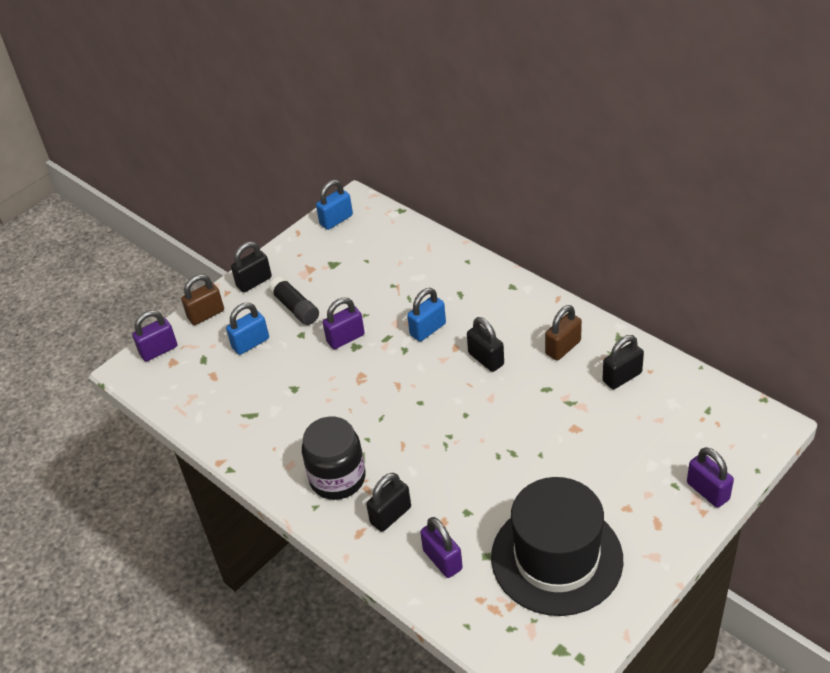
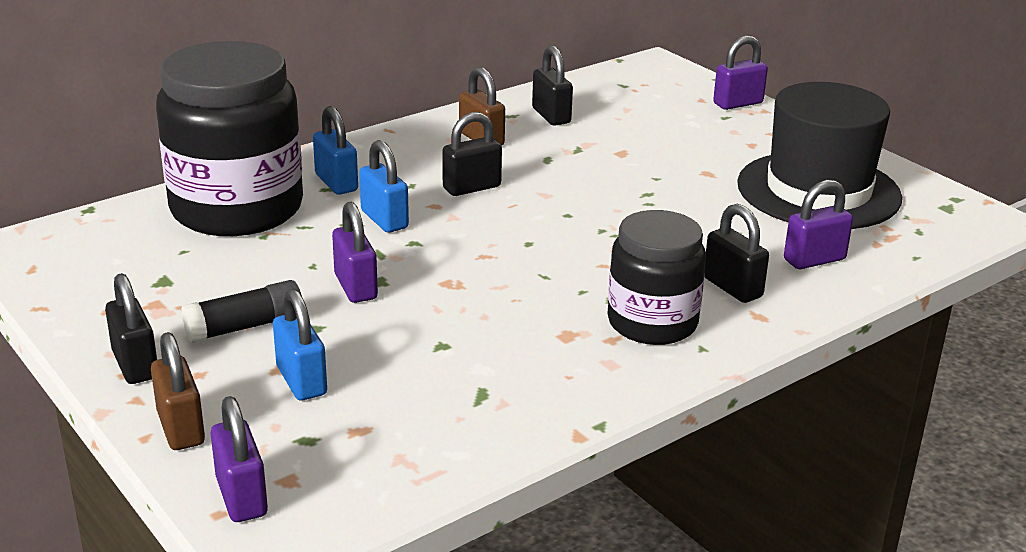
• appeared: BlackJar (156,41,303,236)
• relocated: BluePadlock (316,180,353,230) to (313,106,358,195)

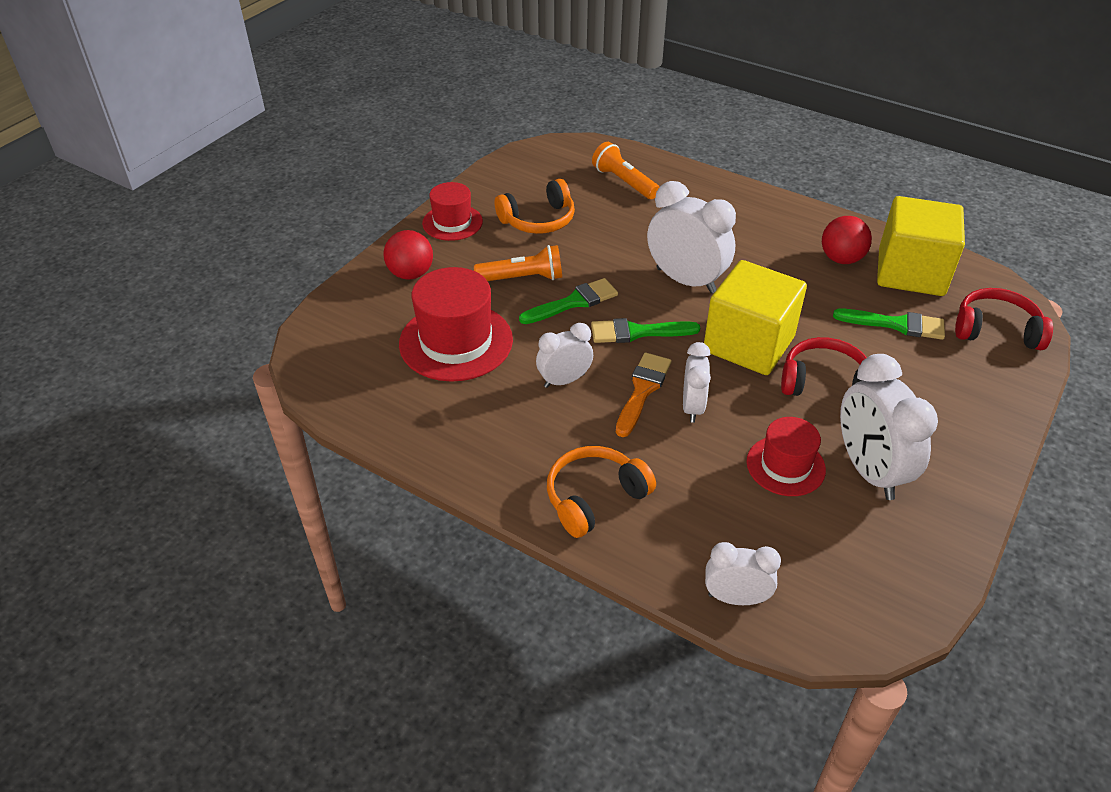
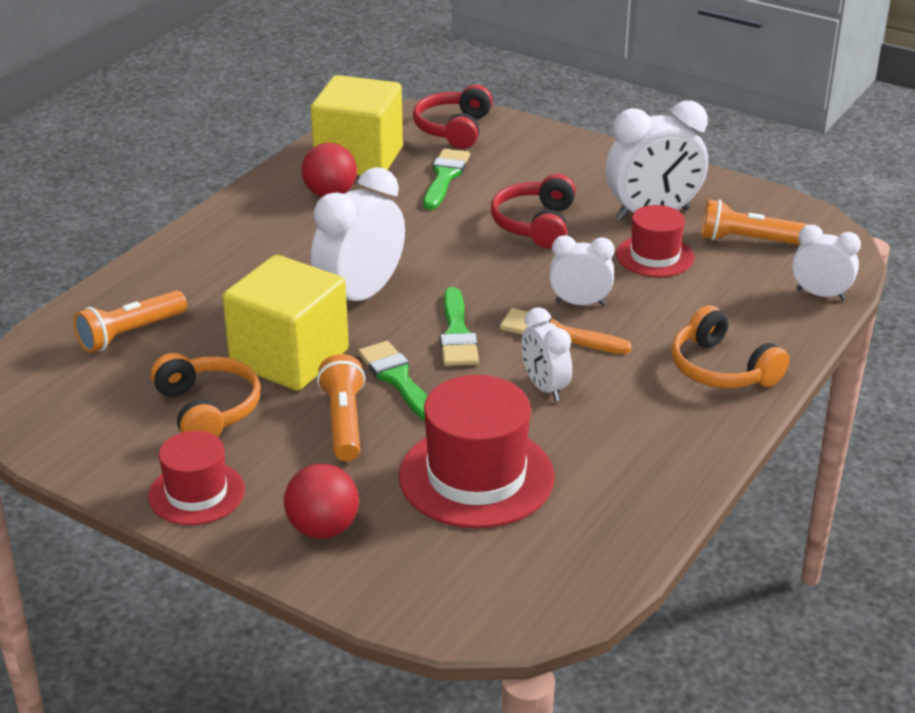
• appeared: OrangeFlashlight (702,199,807,245)
• relocated: YellowCube (704,260,807,375) to (223,255,349,391)
• spun: WhiteClock (705,542,781,605) = (792,225,861,300) 105 degrees clockwise

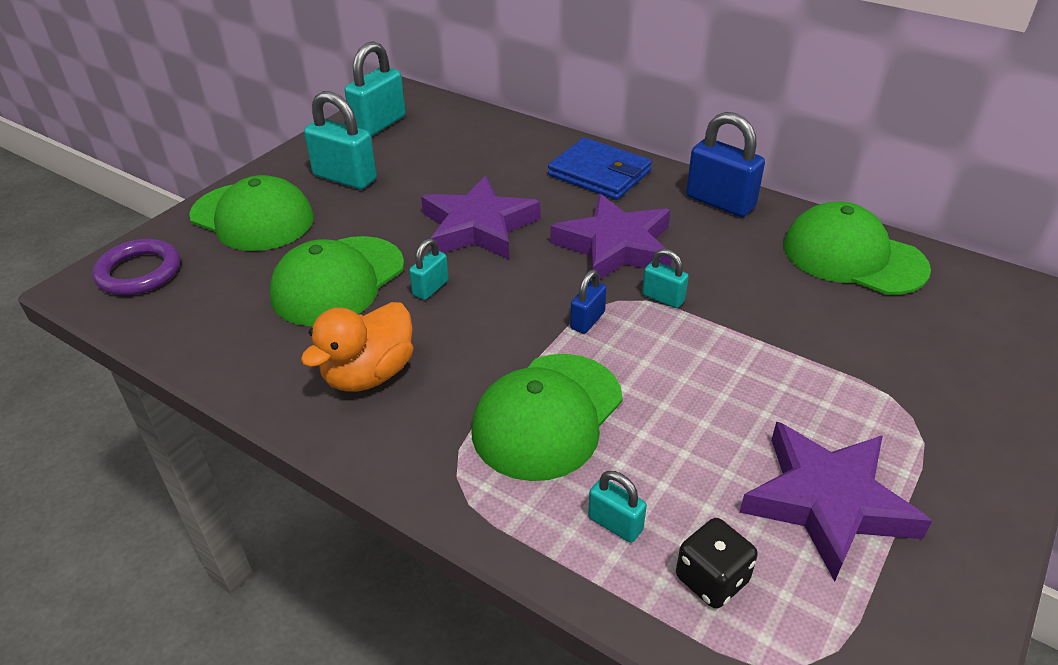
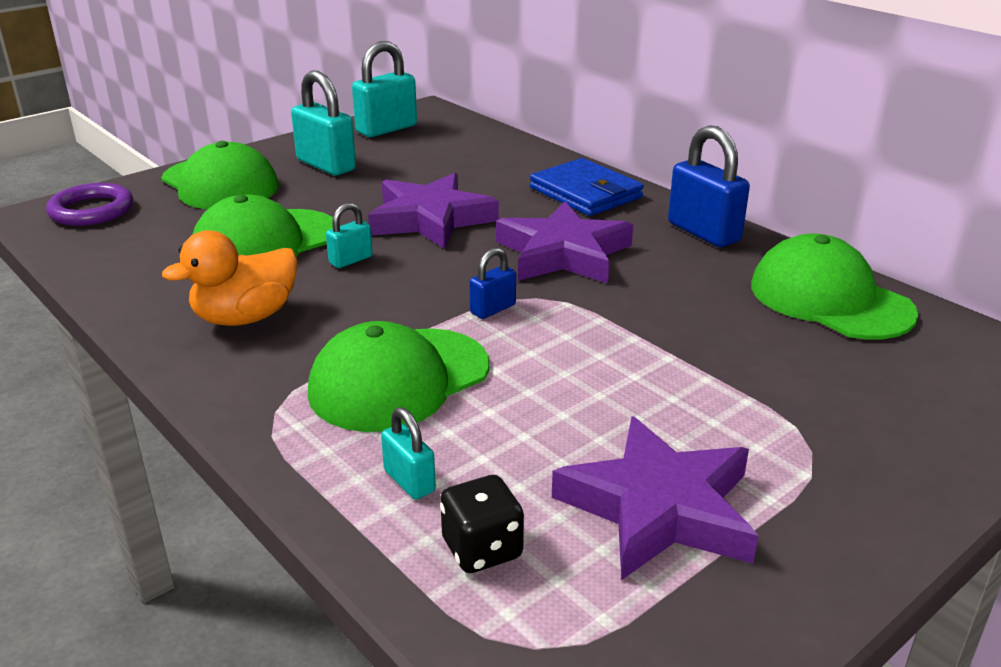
• missing: TurquoisePadlock (642,249,689,308)

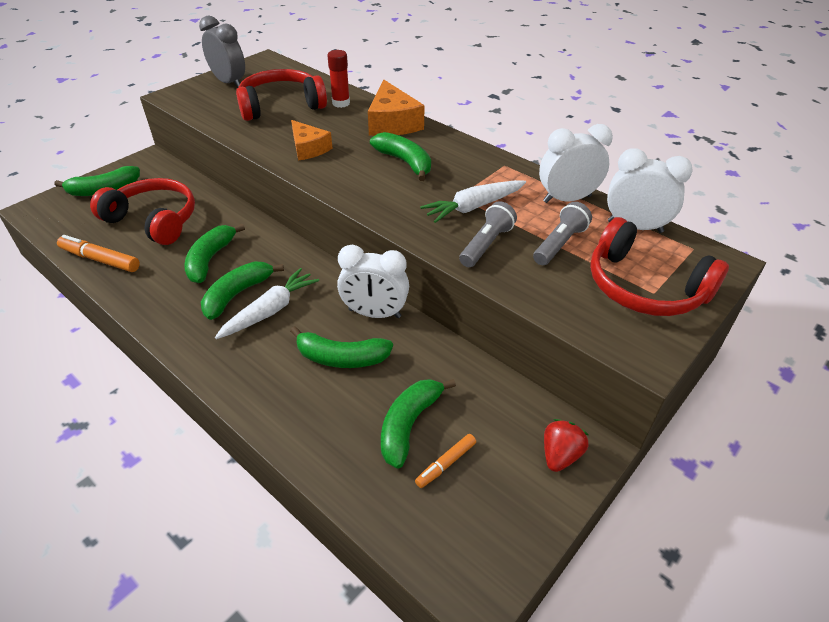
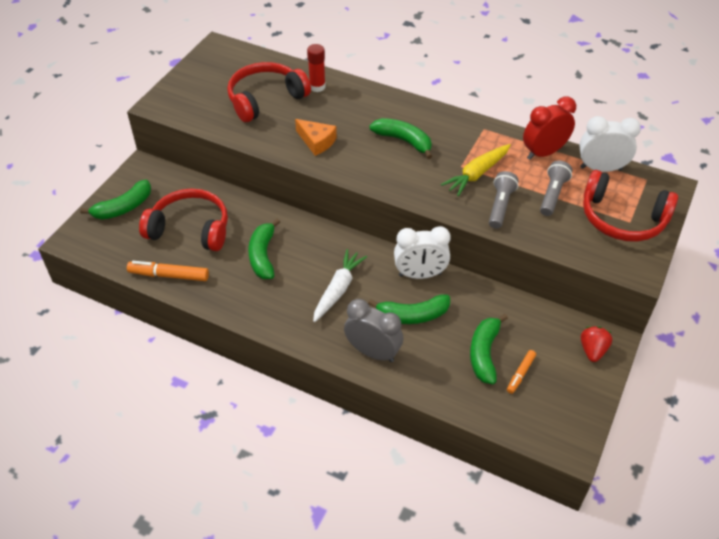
• missing: GreenBanana (201,261,284,320)
• missing: OrangeCheese (368,79,425,136)
• relocated: GreyClock (199,16,245,88) to (344,299,403,362)
• colour: WhiteCarrot (420,180,526,223) to YellowCarrot (441,144,511,196)
• colour: WhiteClock (539,124,613,203) to RedClock (523,97,576,160)

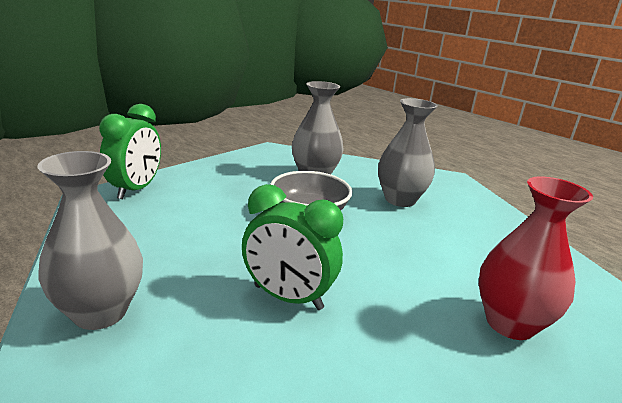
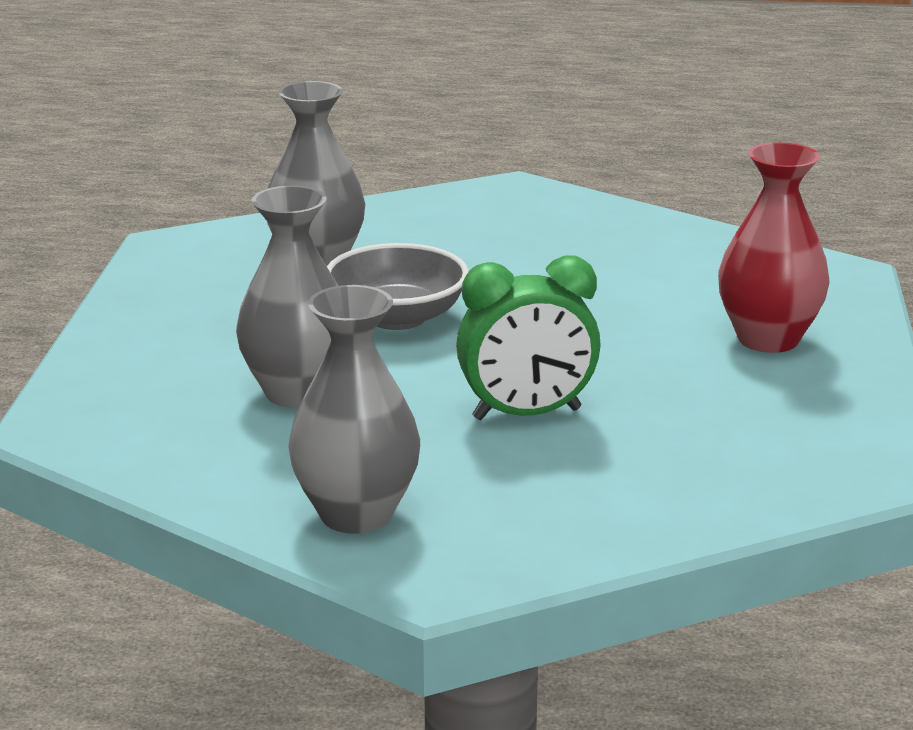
• missing: GreenClock (99,104,161,199)
• relocated: GreyVase (378,98,438,207) to (236,186,338,408)

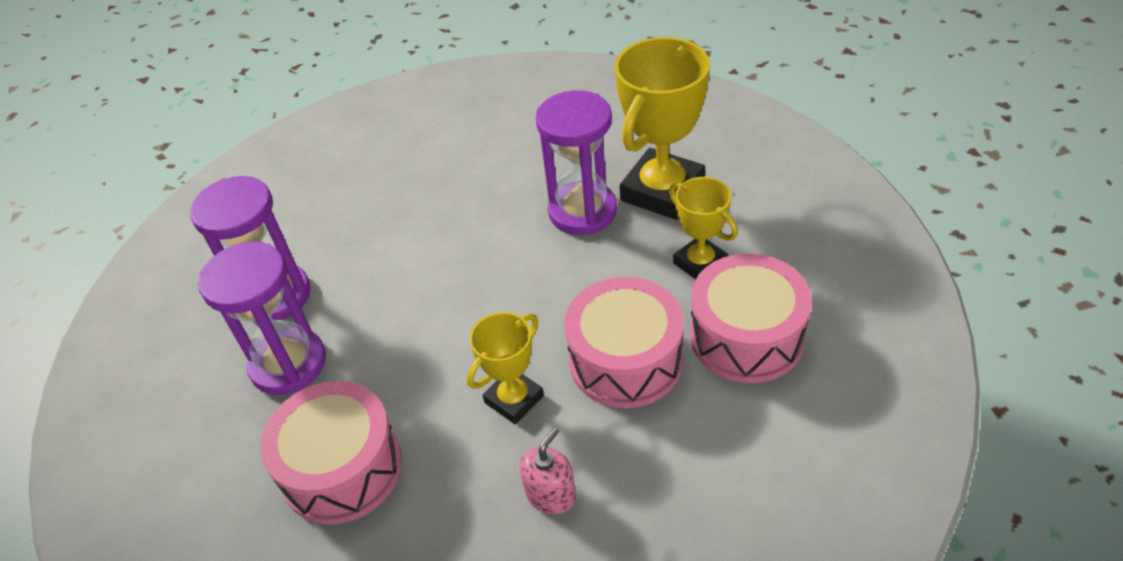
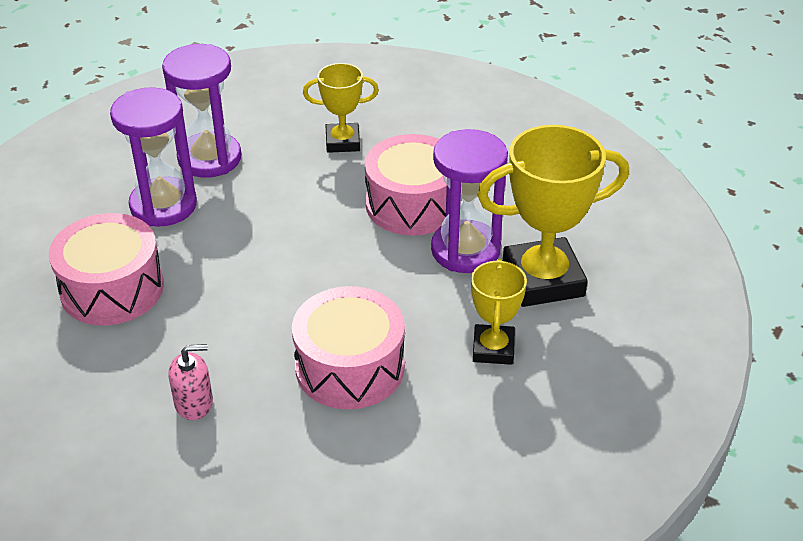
• relocated: YellowTrophy (467,312,544,424) to (303,63,379,153)
• relocated: PinkDrum (690,254,812,383) to (365,134,447,236)

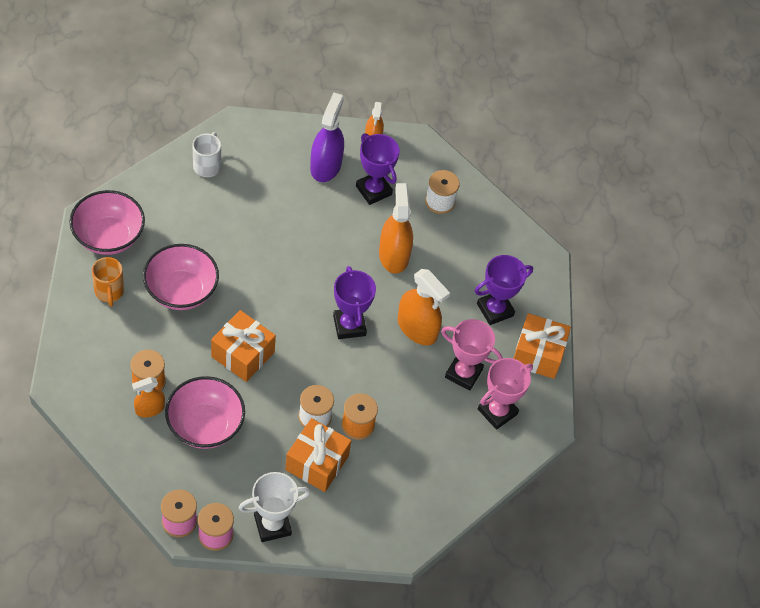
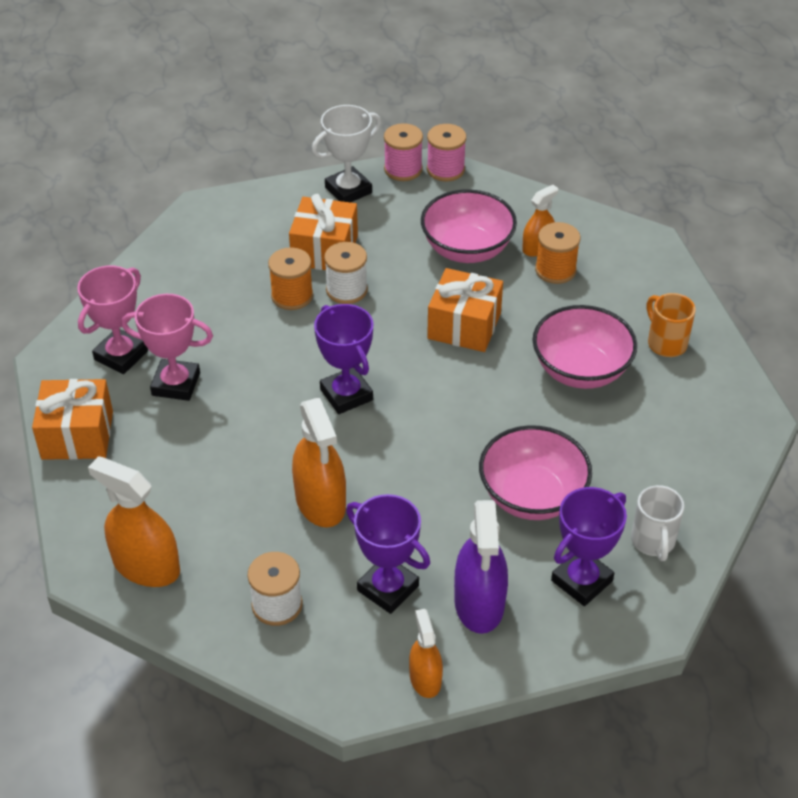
• relocated: PinkBowl (69,190,145,255) to (479,425,592,520)
• relocated: OrangeSprayBottle (398,269,450,346) to (88,456,180,587)
• relocated: PurpleTrophy (475,255,533,325) to (551,487,627,606)

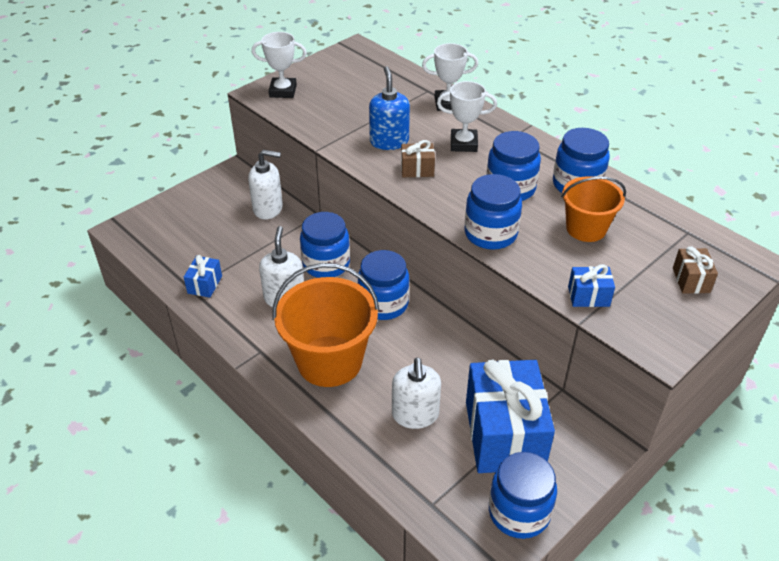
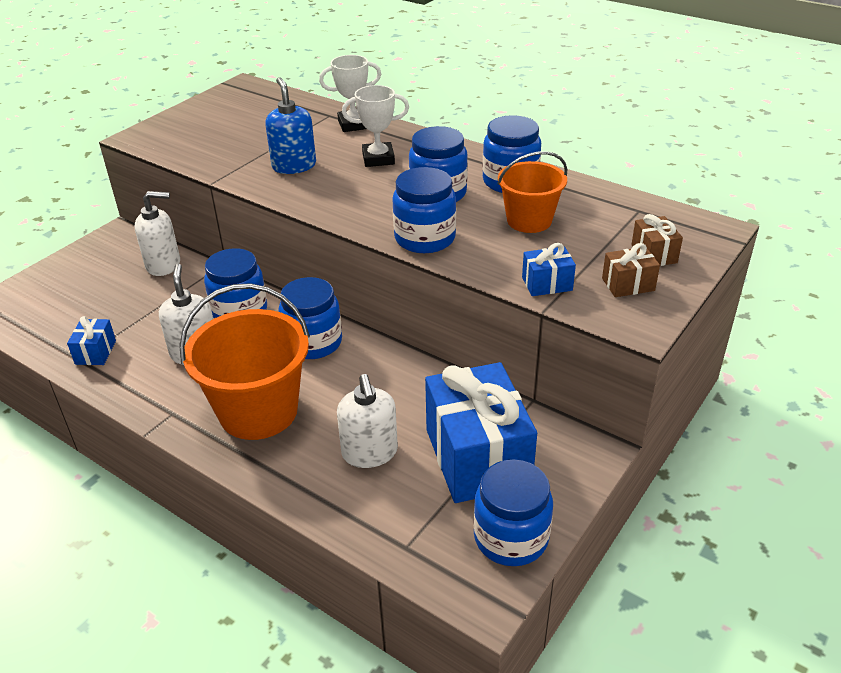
• missing: WhiteTrophy (252,32,307,98)
• relocated: BrownGift (401,140,435,177) to (602,243,660,297)

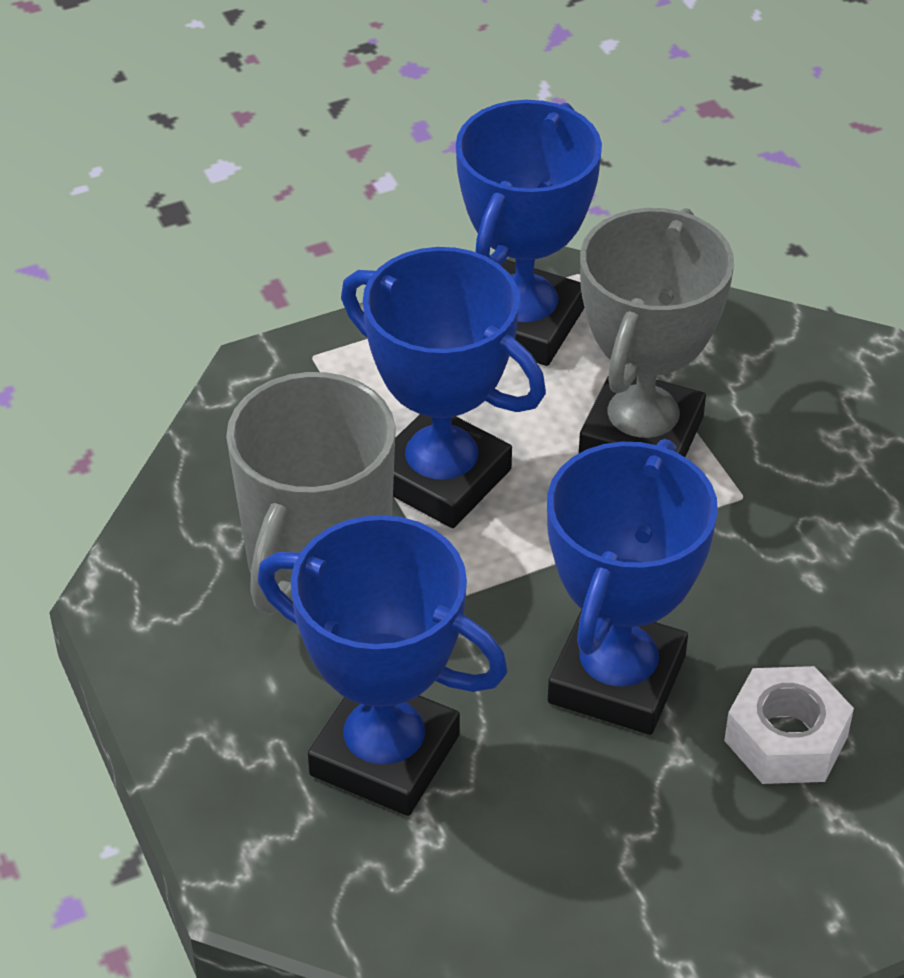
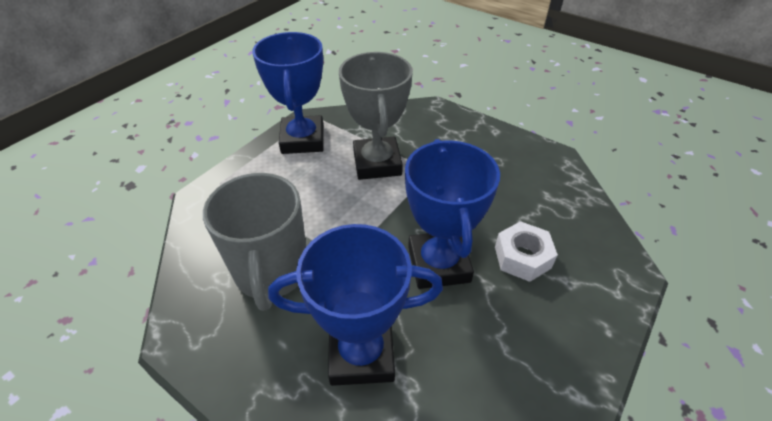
• missing: BlueTrophy (341,247,546,528)

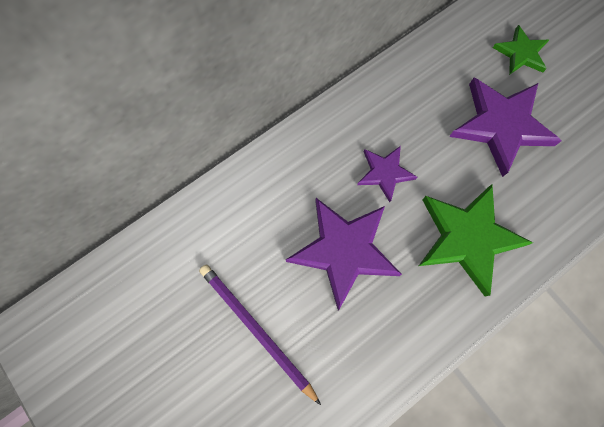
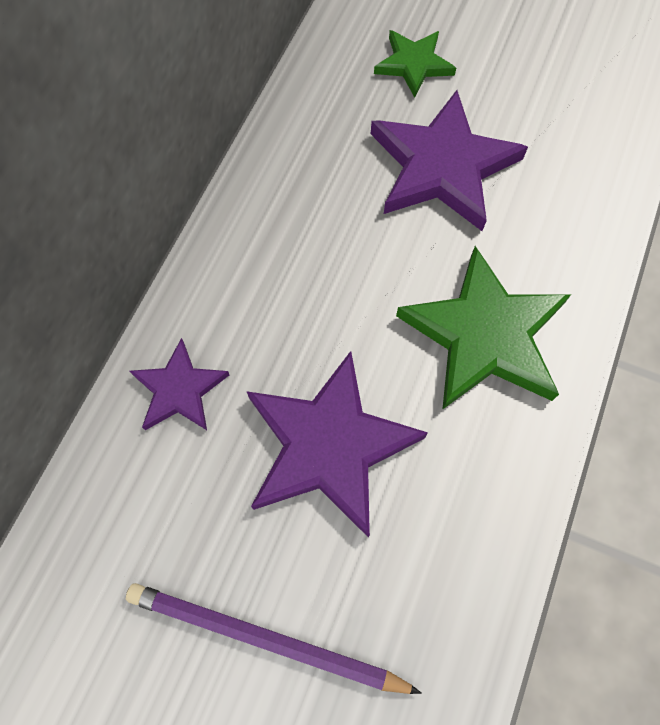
• relocated: PurpleStar (357,146,417,202) to (130,338,229,430)

